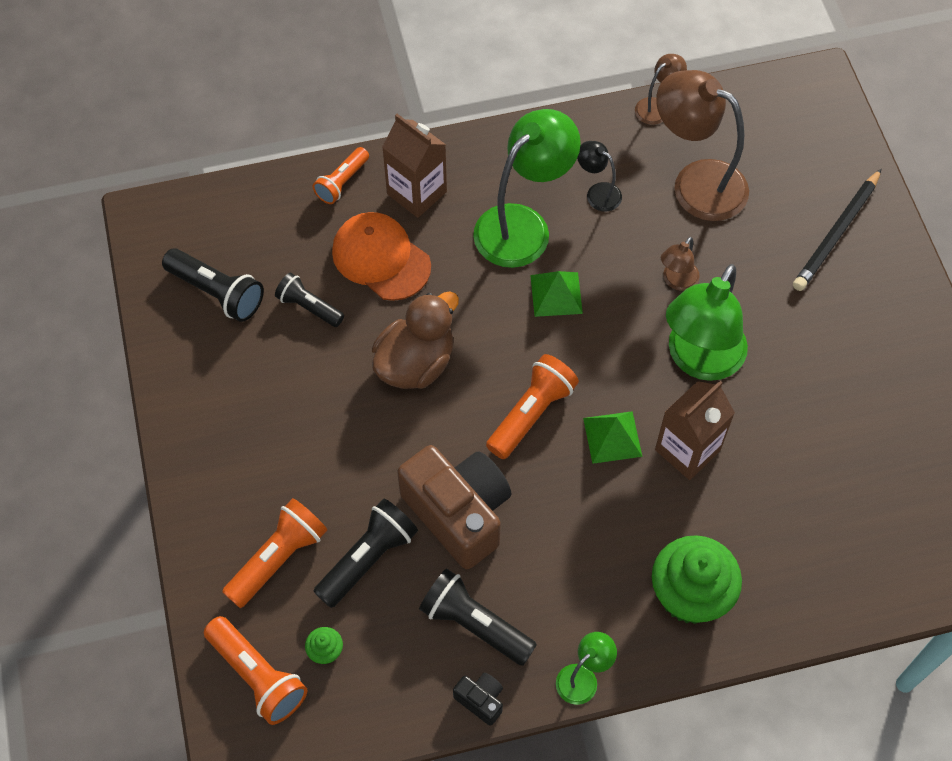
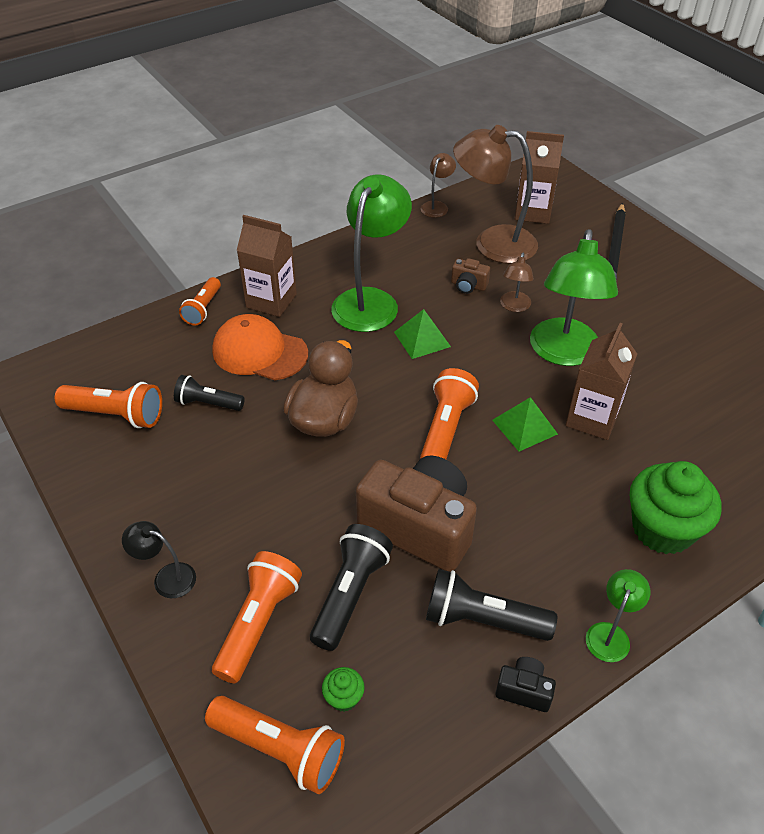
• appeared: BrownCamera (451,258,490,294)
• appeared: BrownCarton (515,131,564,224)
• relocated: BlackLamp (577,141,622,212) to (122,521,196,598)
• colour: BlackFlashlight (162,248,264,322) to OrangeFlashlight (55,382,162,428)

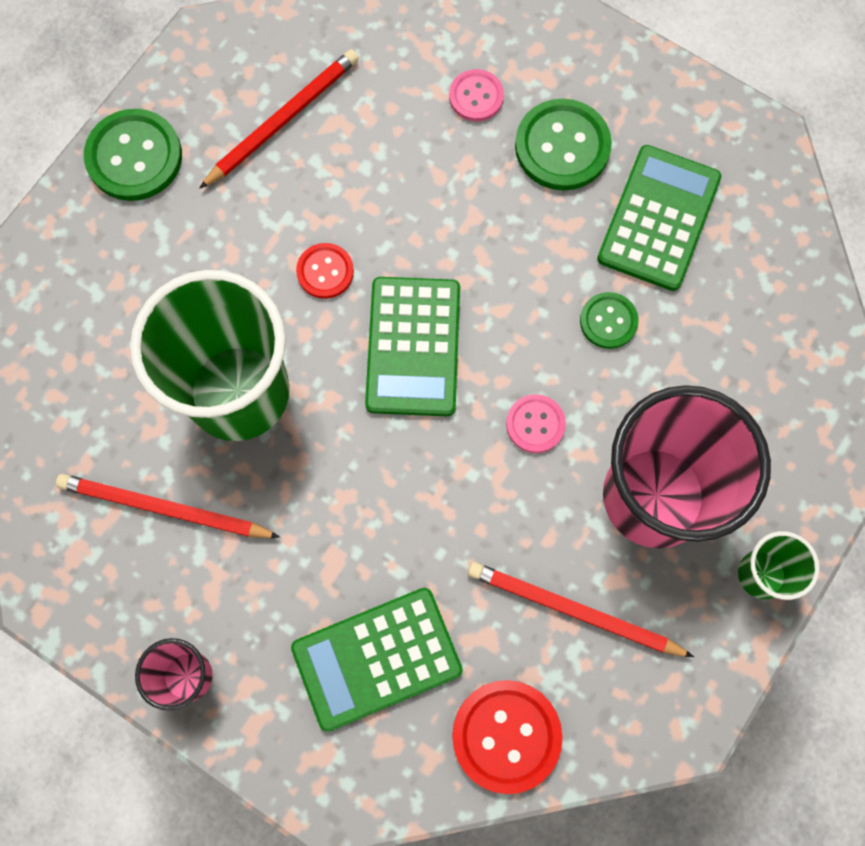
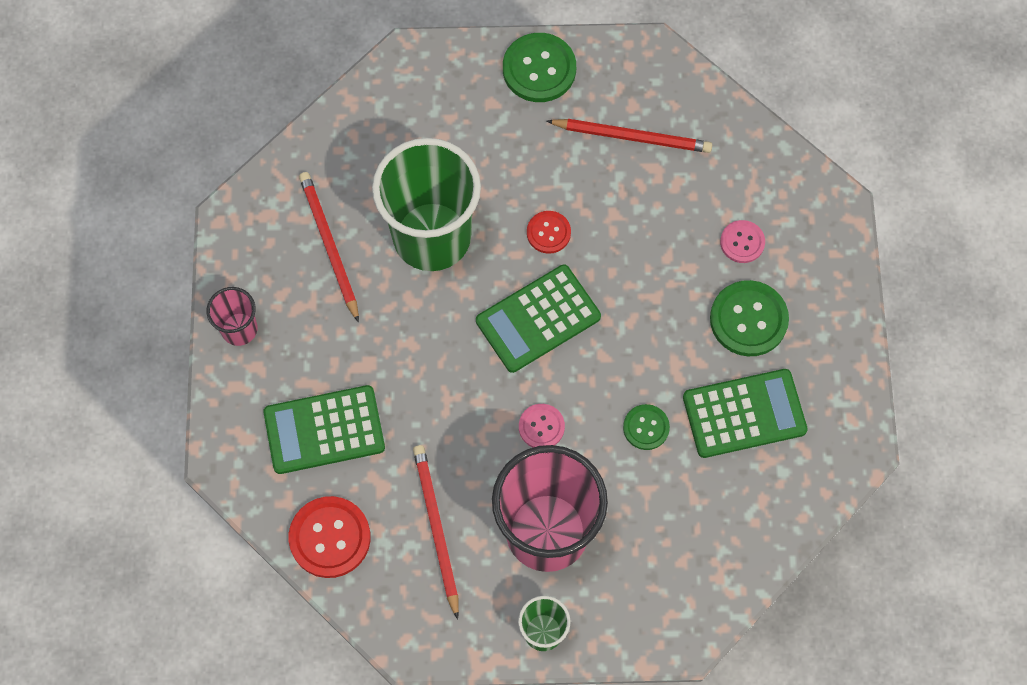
• spun: GreenCalculator (291,588,463,732) = (263,385,385,474) 45 degrees counterclockwise

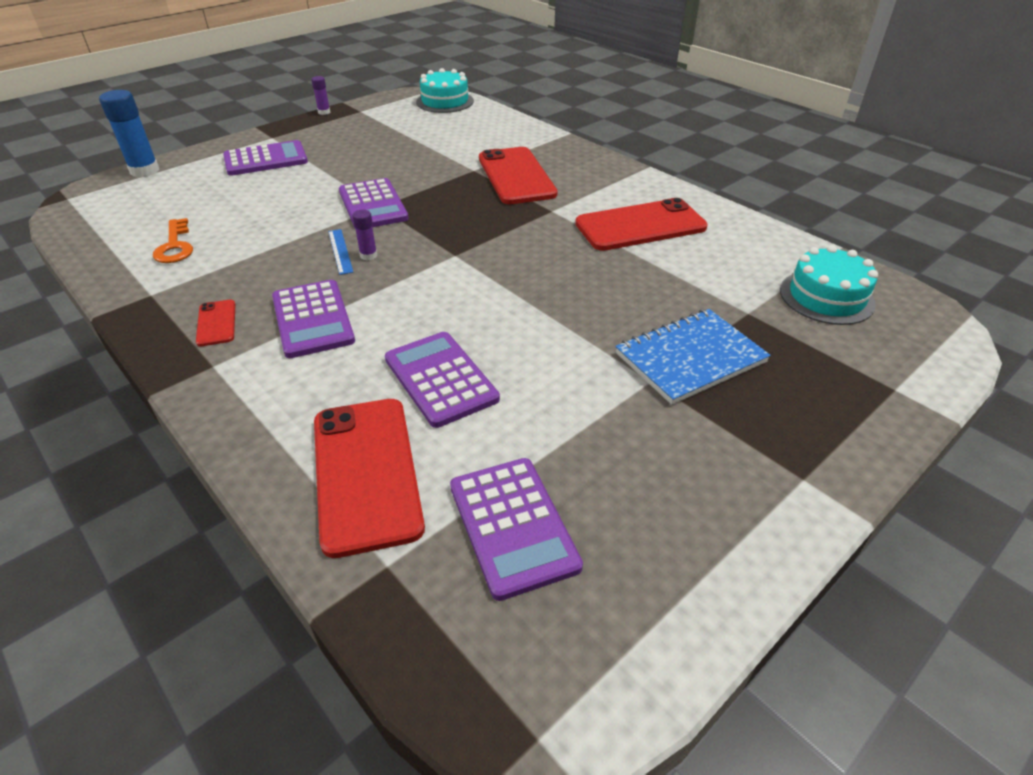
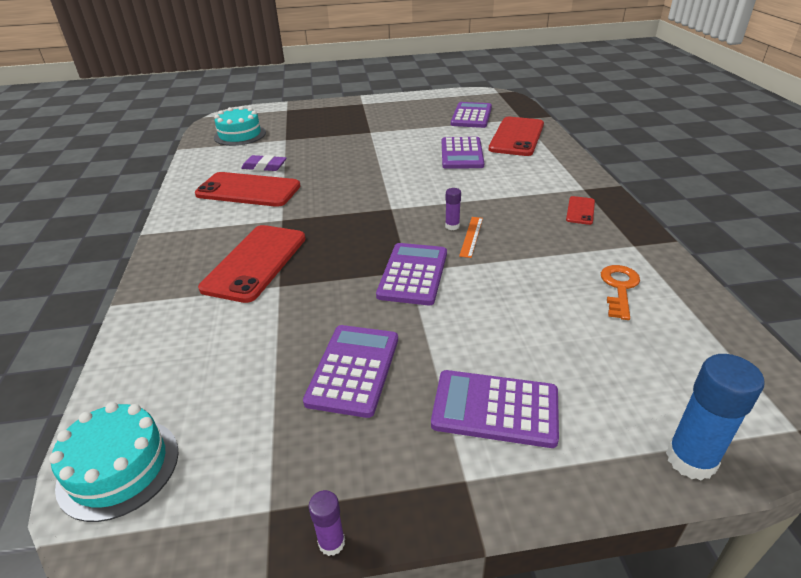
• missing: BlueNotebook (615,309,771,405)
• appeared: PurpleEraser (241,155,286,171)
• relocated: PurpleCalculator (272,280,355,358) to (303,325,398,418)
• colour: BlueRuler (328,229,353,275) to OrangeRuler (459,217,483,258)

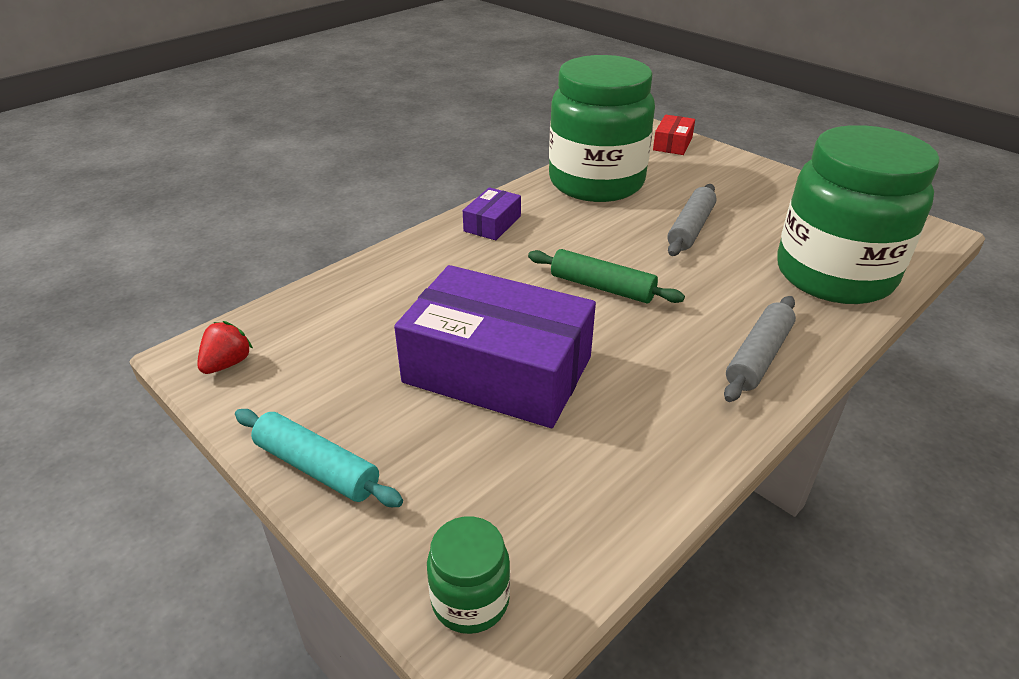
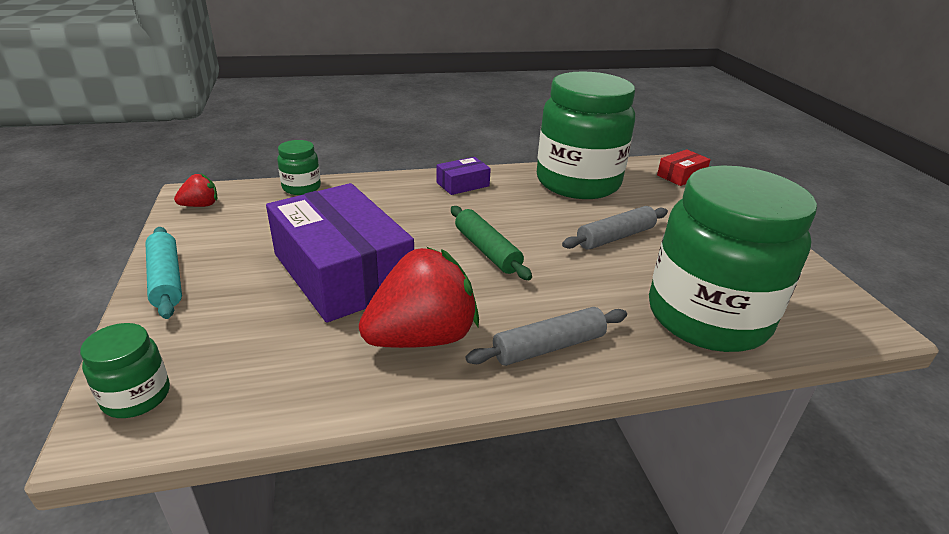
• appeared: GreenJar (277,140,321,195)
• appeared: RedStrawberry (359,247,479,348)

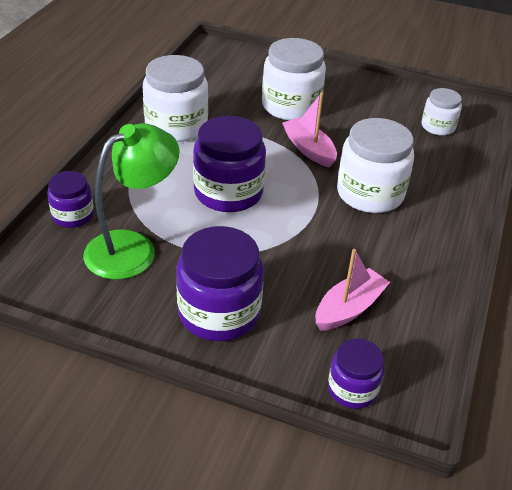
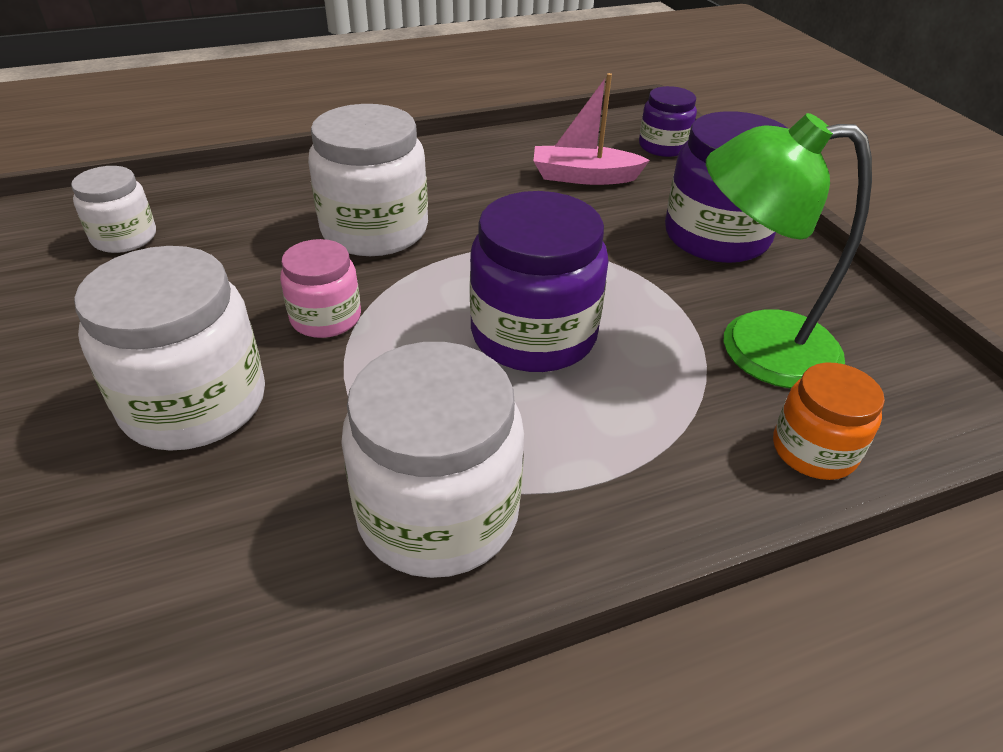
• exchanged: PinkBoat (282,93,337,168) to PinkJar (280,239,361,338)
• colour: PurpleJar (47,171,94,228) to OrangeJar (773,363,885,480)

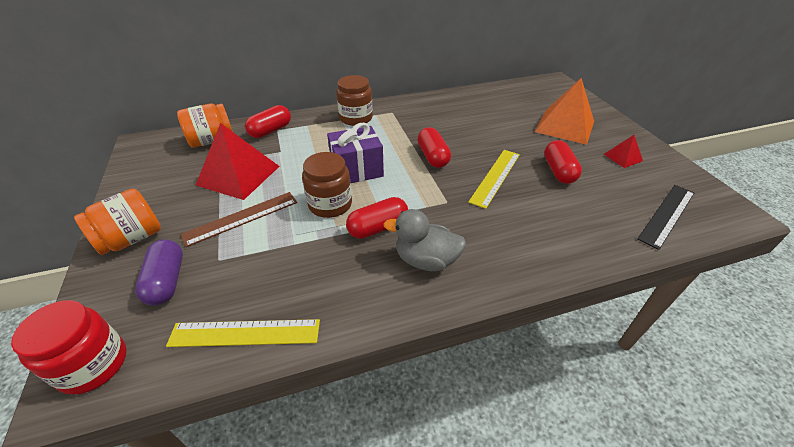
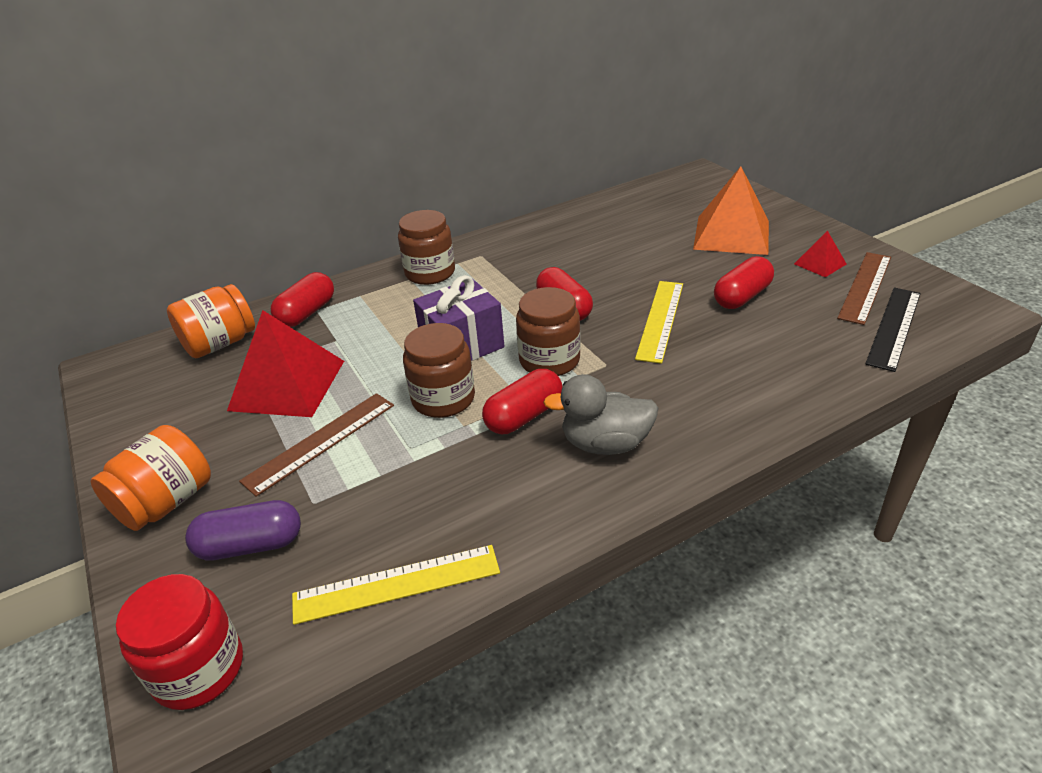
• appeared: BrownJar (516,287,581,376)
• appeared: BrownRuler (837,252,891,325)
• spun: PurpleCapsule (135,239,183,306) = (185,500,301,561) 75 degrees counterclockwise
• spun: RedCapsule (544,140,582,184) = (714,256,774,309) 60 degrees clockwise

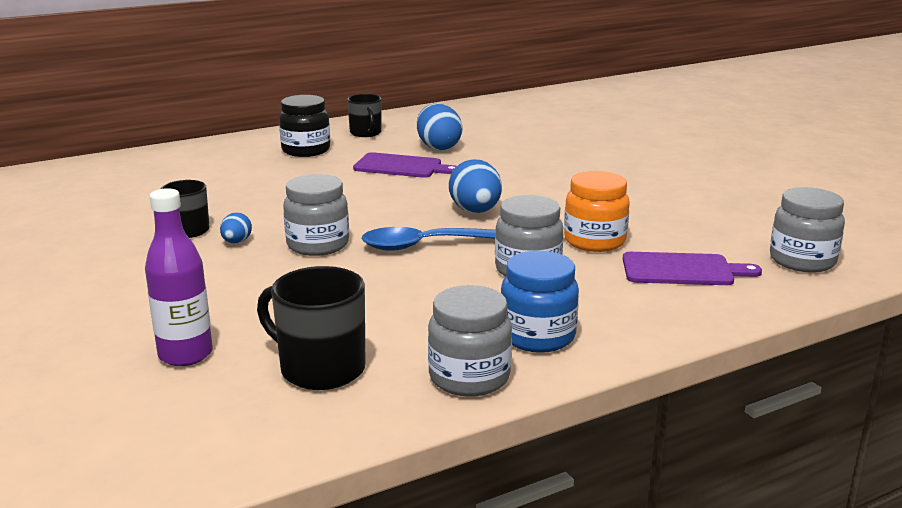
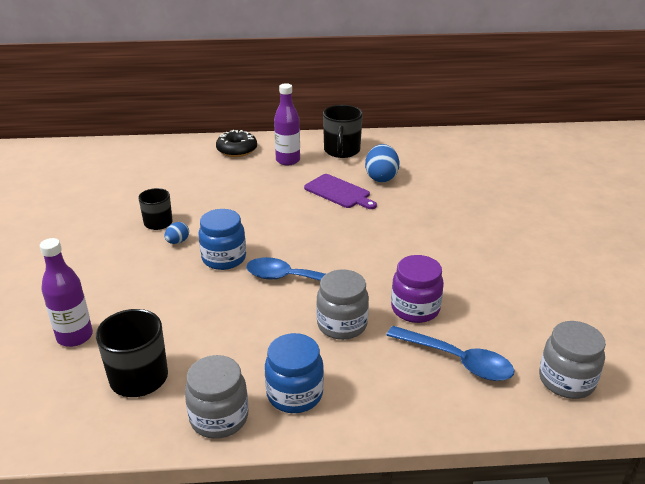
• missing: BlueEgg (449,159,502,213)
• appeared: BlackDonut (216,130,257,157)
• exchanged: BlackJar (279,95,330,157) to PurpleBottle (274,83,300,165)
• exchanged: PurpleCuttingBoard (623,252,762,285) to BlueSpoon (386,326,515,381)
• colour: GreyJar (283,174,349,256) to BlueJar (198,209,246,270)
• colour: OrangeJar (564,171,630,252) to PurpleJar (391,255,444,323)
• size: BlackMug (347,94,382,137) = (323,105,363,158) x1.53

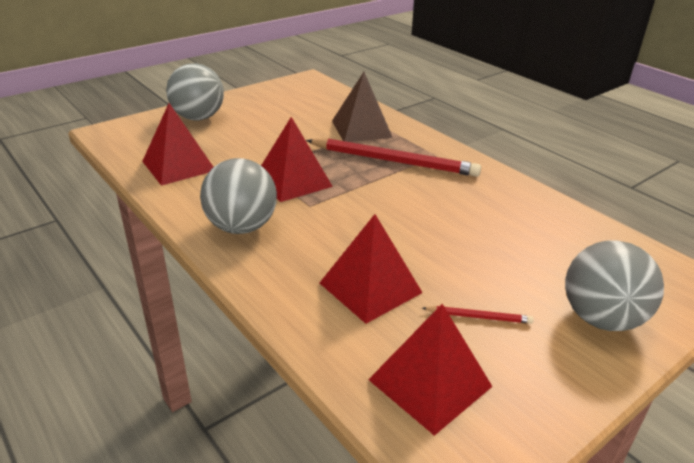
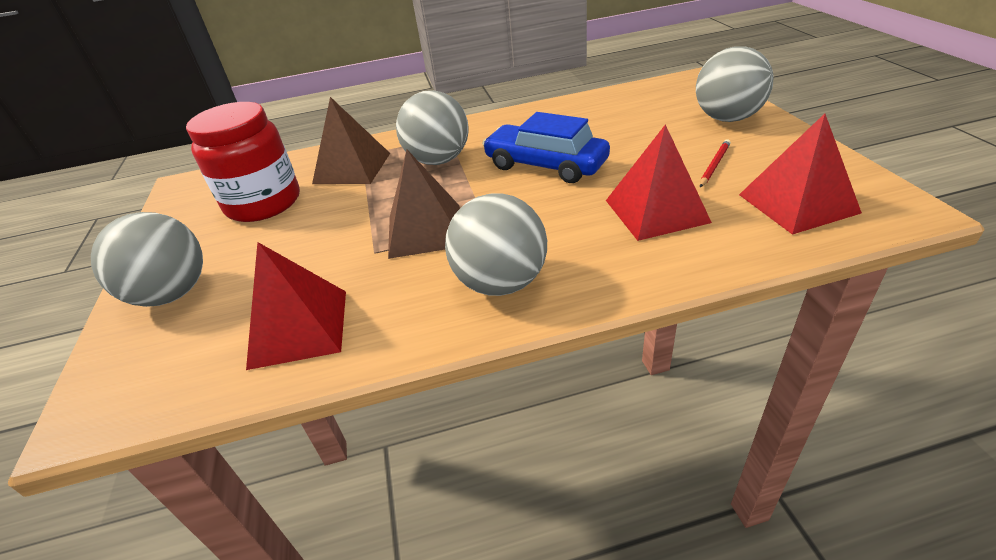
• appeared: RedJar (186,102,300,222)
• appeared: BlueCar (482,112,610,183)
• exchanged: RedPencil (306,138,481,177) to GreyBall (396,90,469,165)
• colour: RedPyramid (261,117,333,202) to BrownPyramid (388,150,460,259)

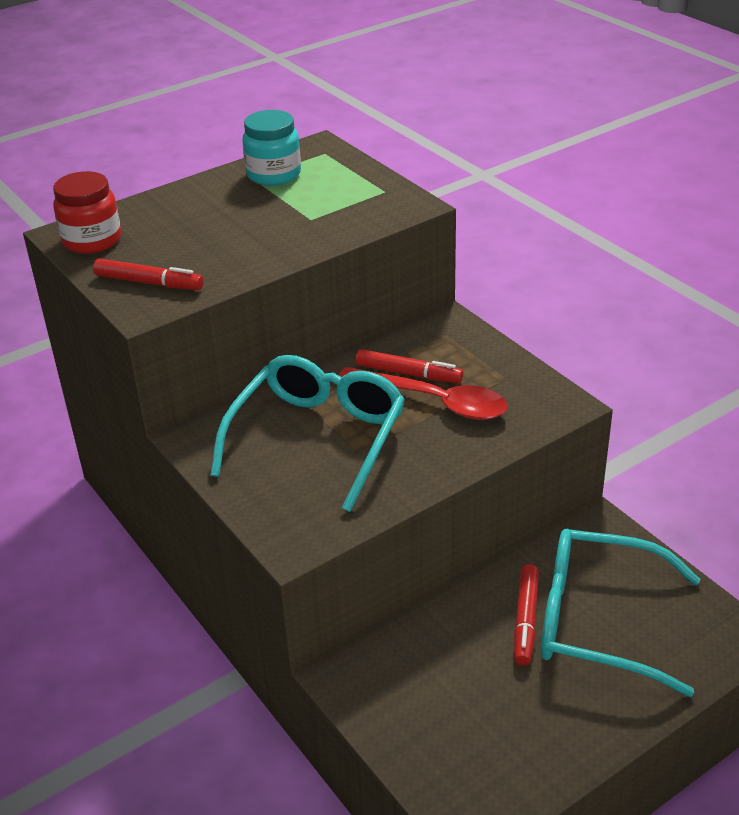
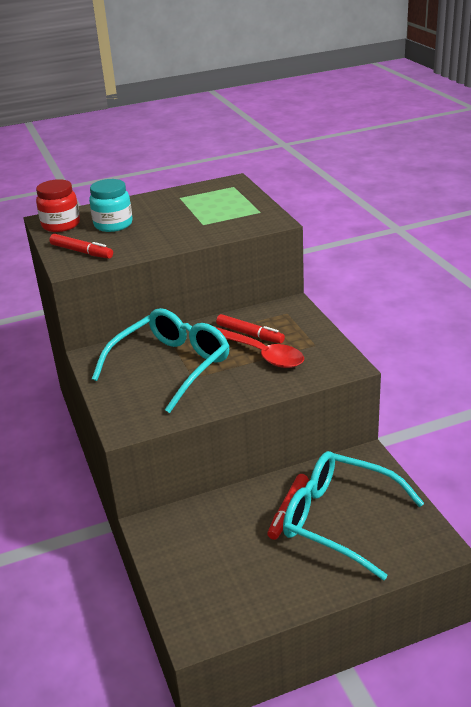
• relocated: TurquoiseJar (242,110,301,186) to (89,179,133,232)

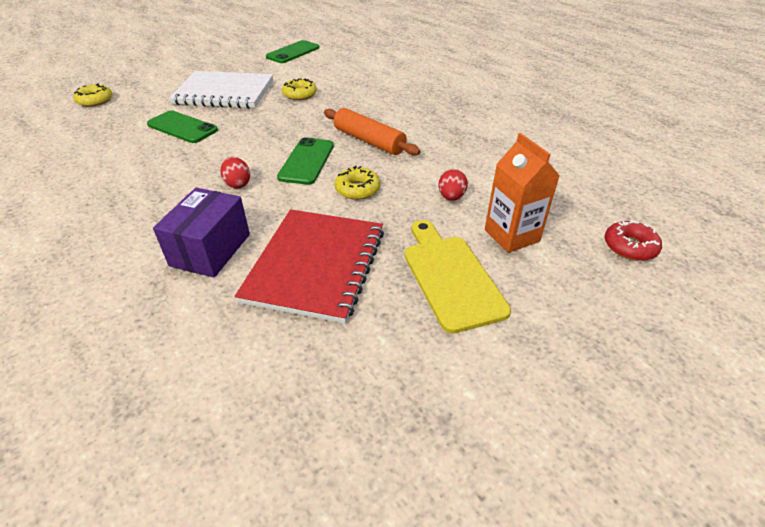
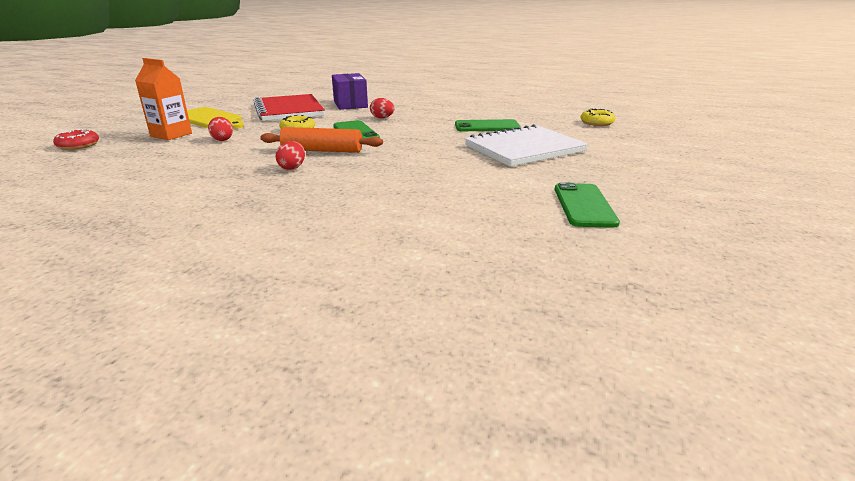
• missing: YellowDonut (282,78,317,100)
• appeared: RedEgg (276,141,305,170)

